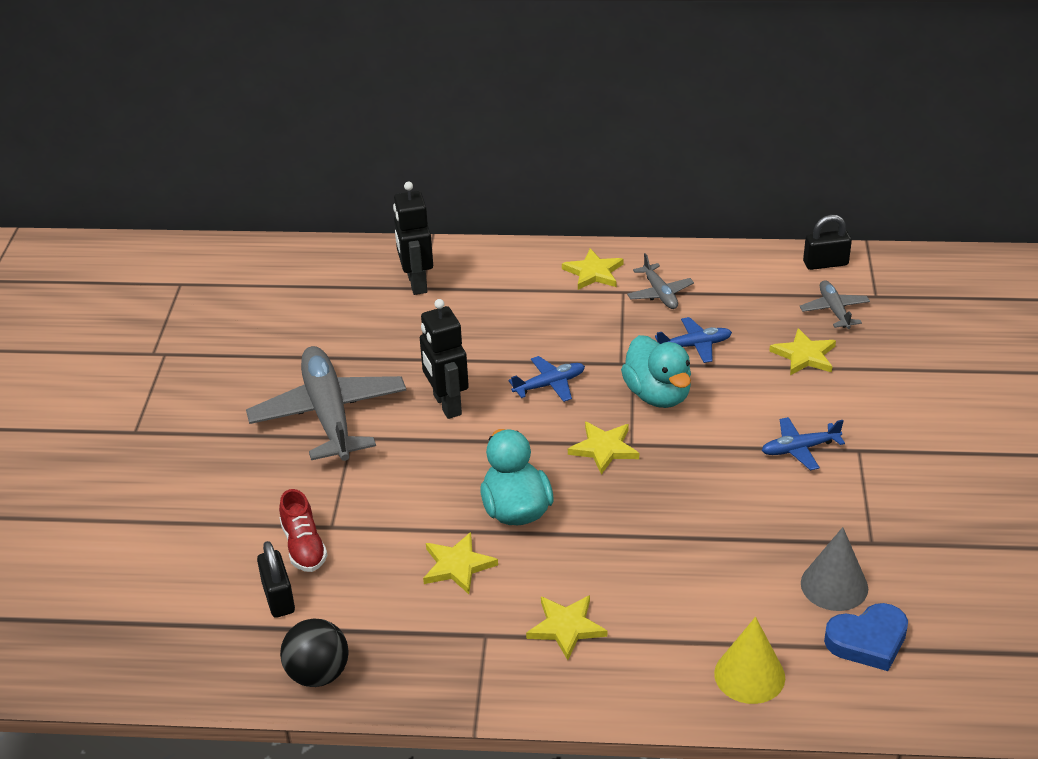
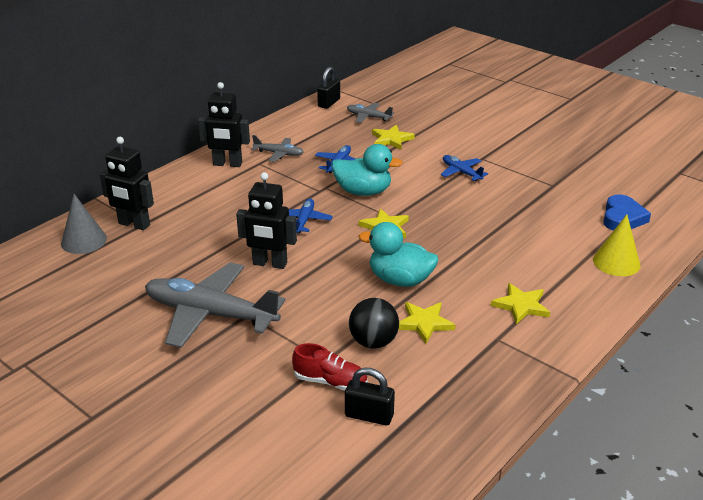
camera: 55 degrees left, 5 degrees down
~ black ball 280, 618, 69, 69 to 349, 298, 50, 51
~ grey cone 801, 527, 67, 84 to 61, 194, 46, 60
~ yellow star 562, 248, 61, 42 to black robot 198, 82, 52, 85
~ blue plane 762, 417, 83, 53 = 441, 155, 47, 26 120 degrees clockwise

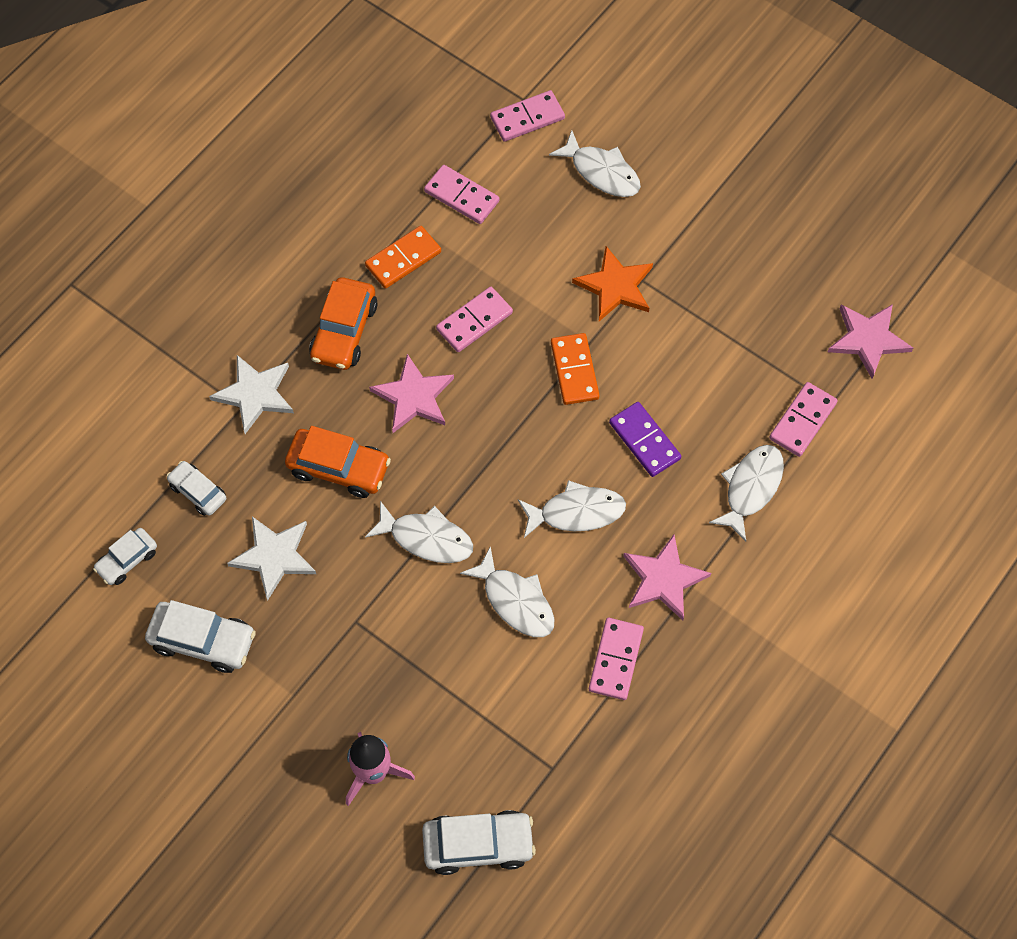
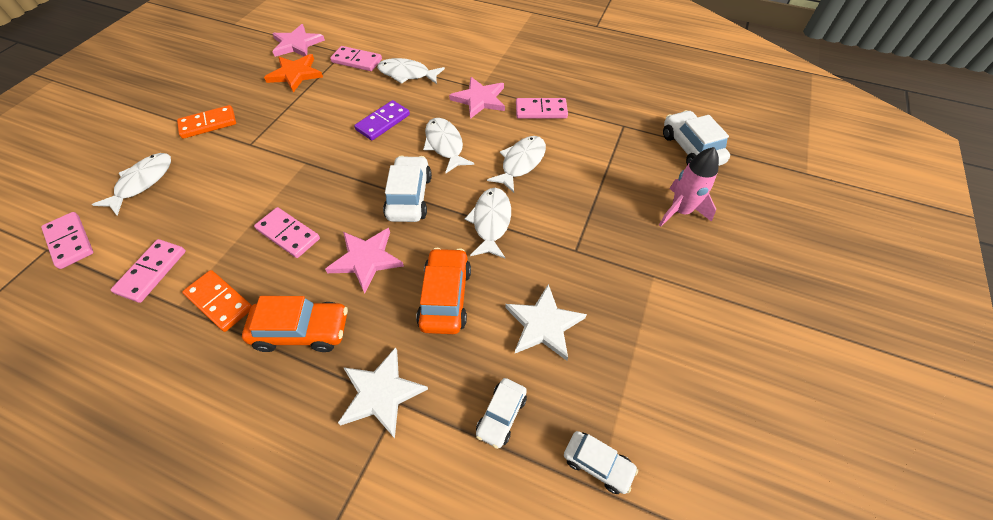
camera: 105 degrees left, 10 degrees down
~ white car 145, 600, 111, 73 to 383, 156, 49, 66
~ orange domino 551, 333, 48, 72 to 177, 105, 59, 34
~ orange star 572, 246, 81, 75 to 264, 54, 59, 38

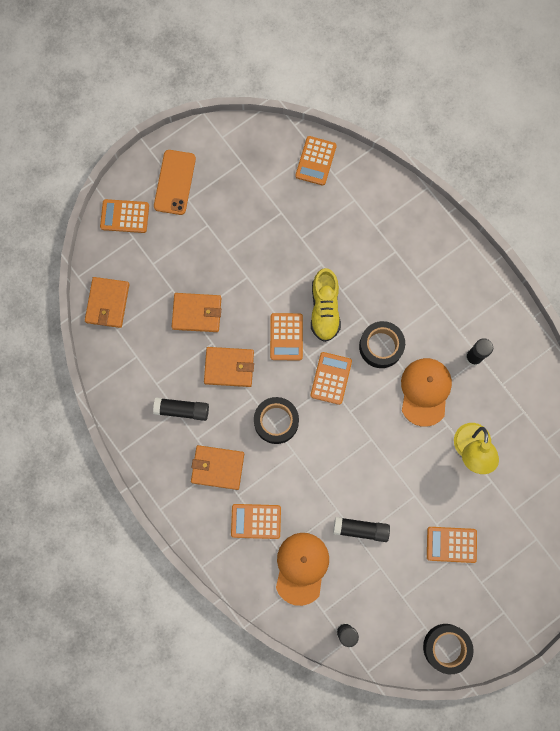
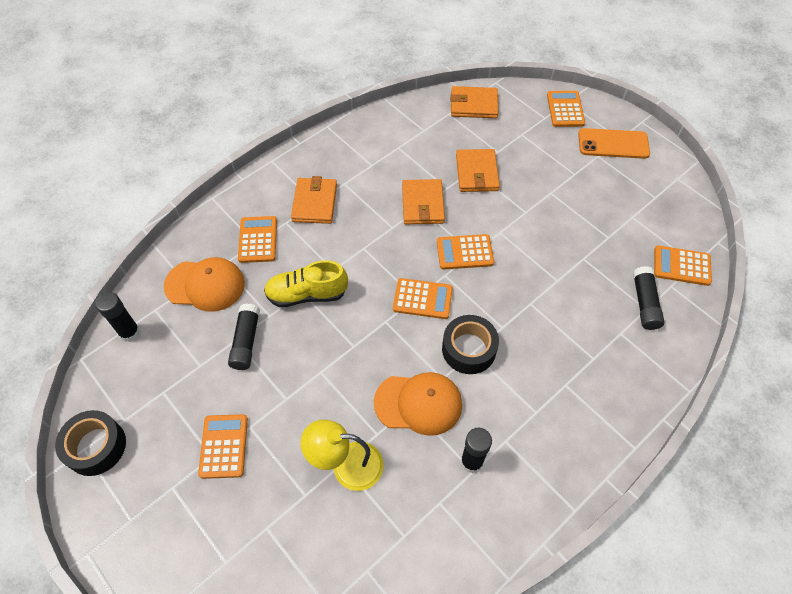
camera: 85 degrees right, 20 degrees down
- black tape 254, 397, 45, 47
~ black glue stick 153, 397, 56, 24 to 633, 266, 31, 64
~ yellow shoe 311, 268, 30, 74 to 264, 260, 84, 47

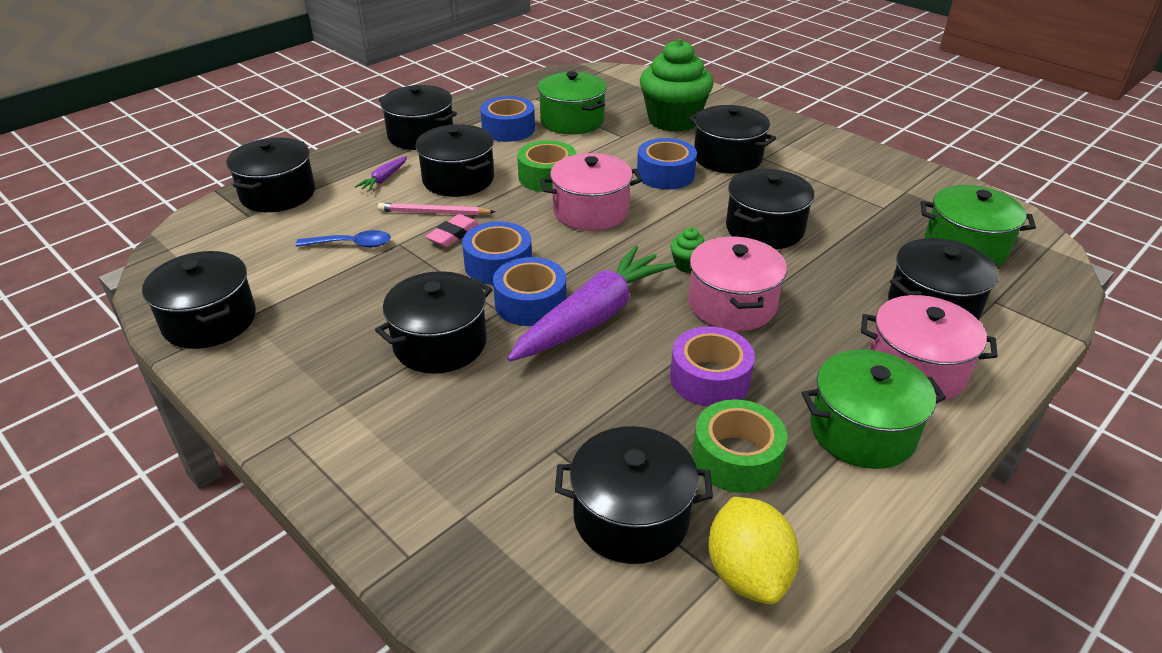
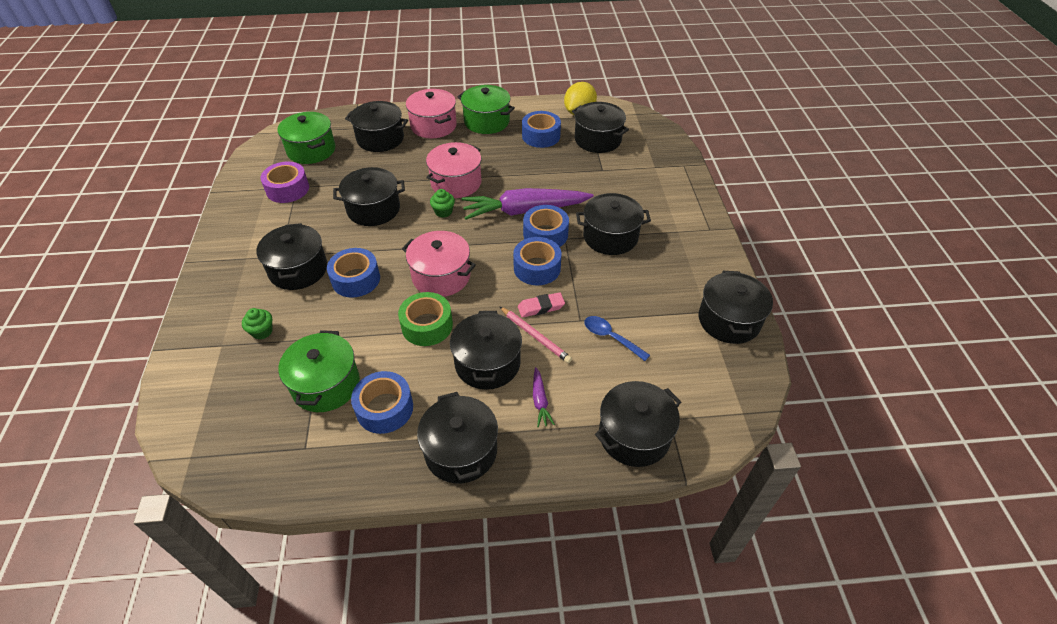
camera: 140 degrees left, 10 degrees up
~ purple tape 670, 326, 85, 81 to 260, 162, 49, 41
~ green tape 692, 399, 95, 94 to blue tape 522, 111, 39, 37
~ purple carrot 355, 156, 52, 35 = 533, 367, 22, 60 105 degrees clockwise
~ green cupcake 640, 39, 73, 93 = 242, 308, 31, 32 x0.41

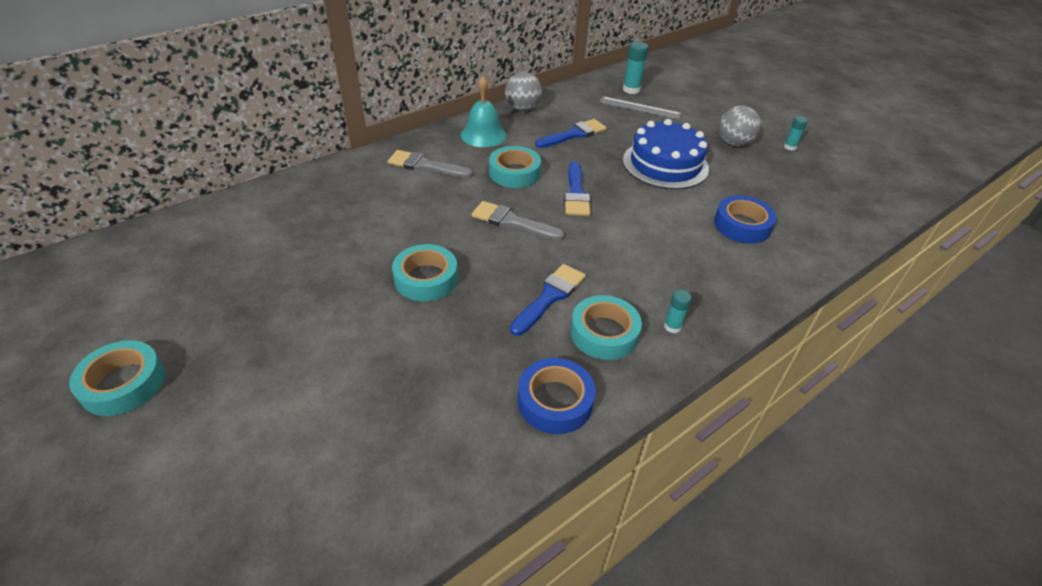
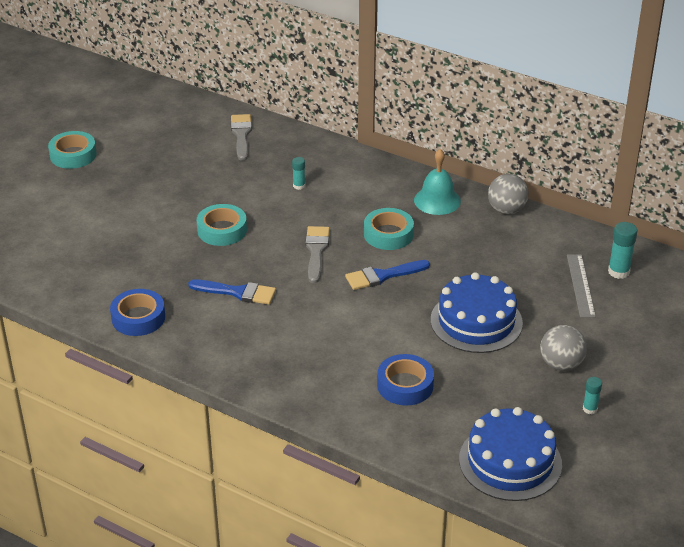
camera: 70 degrees right, 5 degrees down
- blue brush 535, 119, 72, 29
- turquoise tape 570, 295, 72, 65
+ blue cake 459, 407, 103, 94
~ grey brush 388, 150, 85, 28 to 231, 114, 21, 47
~ turquoise glue stick 664, 290, 28, 43 to 292, 157, 13, 33

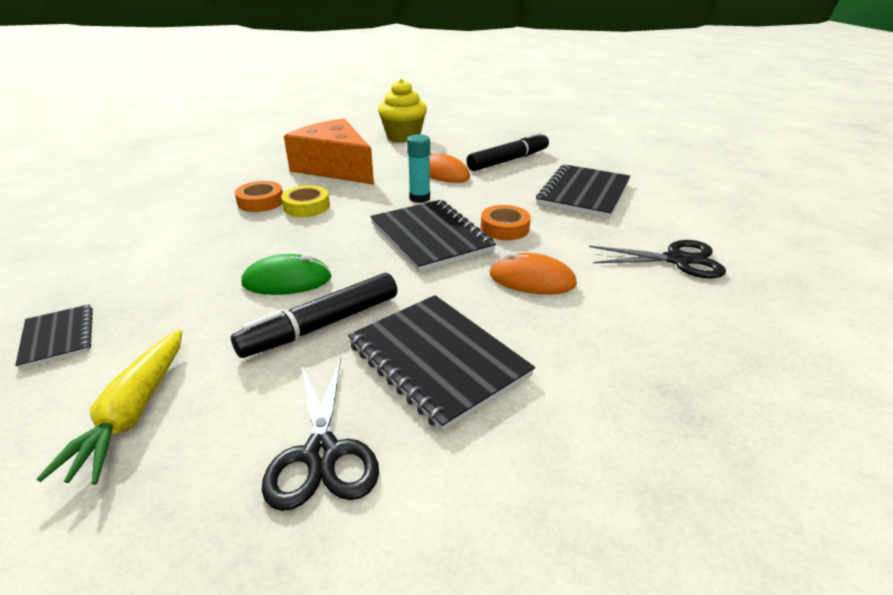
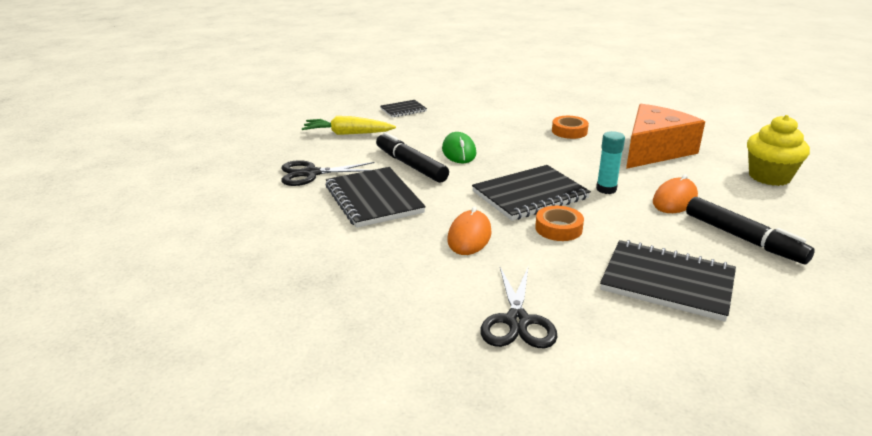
camera: 90 degrees right, 5 degrees down
- yellow tape 281, 185, 49, 32
~ black notebook 348, 295, 187, 137 = 325, 167, 101, 61 75 degrees counterclockwise

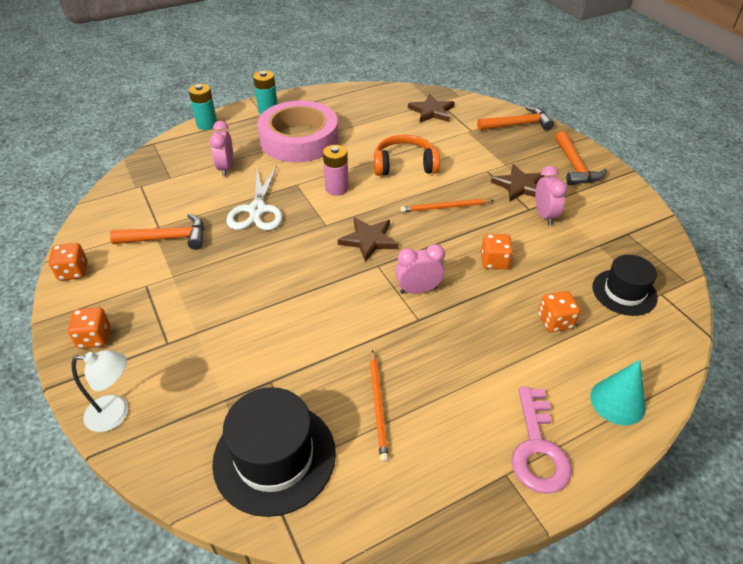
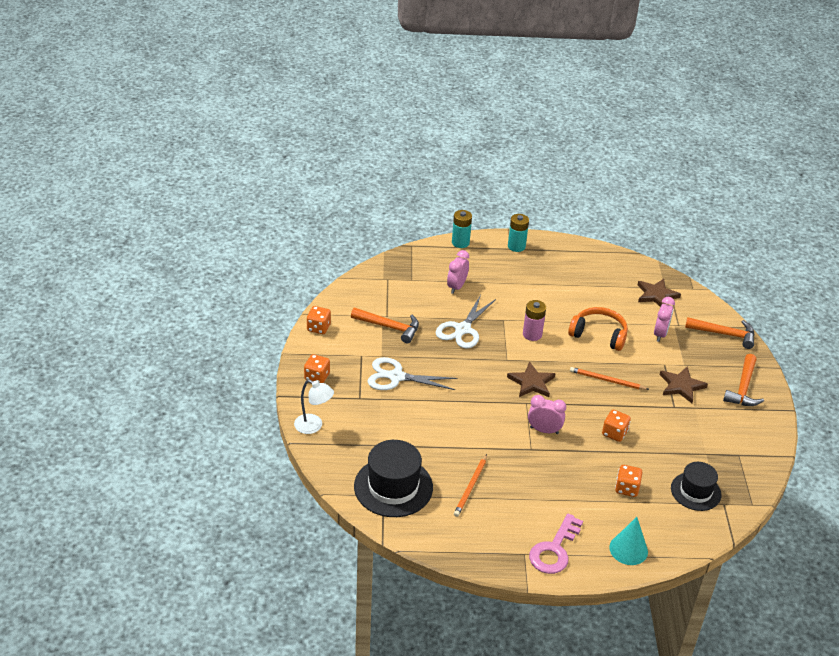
camera: 25 degrees right, 5 degrees down
- pink tape 257, 100, 81, 62
+ white scissors 367, 357, 91, 33
~ pink clock 535, 166, 32, 59 to 654, 297, 21, 45

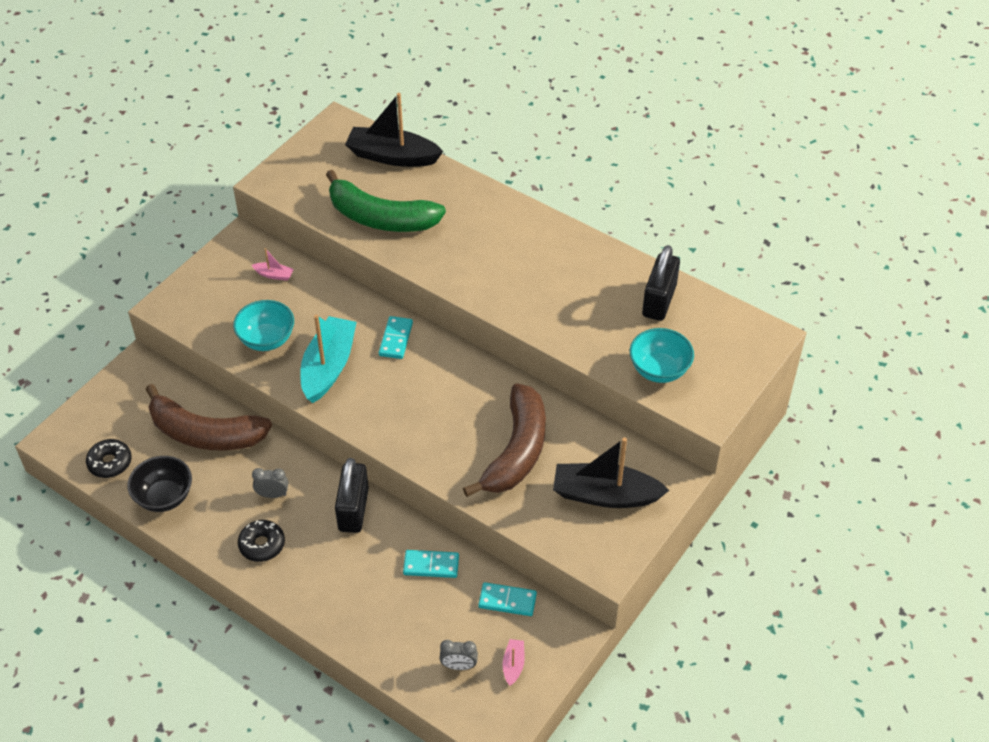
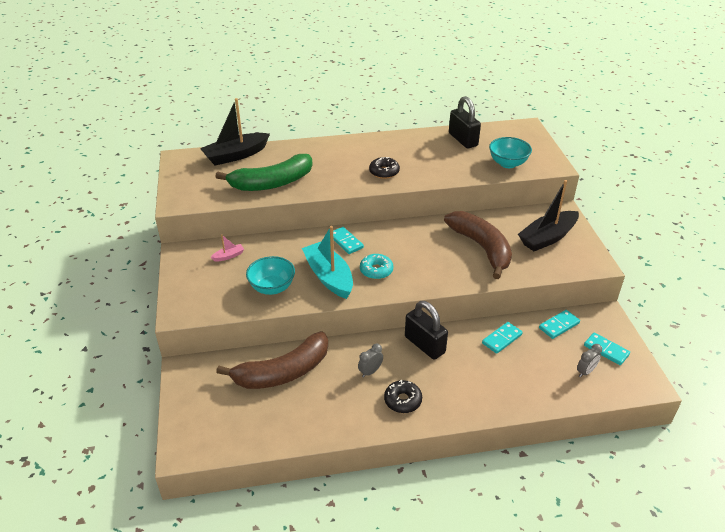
camera: 45 degrees left, 10 degrees down
- black bowl 128, 456, 64, 56
+ turquoise donut 360, 254, 33, 25
~ black donut 86, 439, 46, 39 to 369, 157, 31, 22
~ pink boat 503, 639, 22, 47 to turquoise domino 584, 333, 46, 32

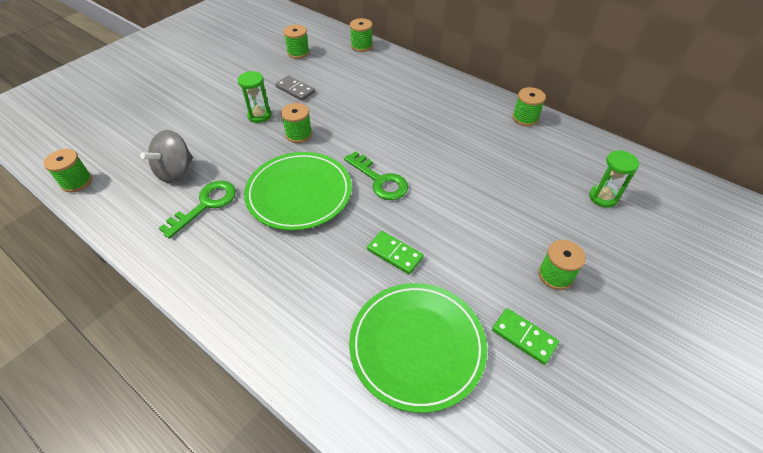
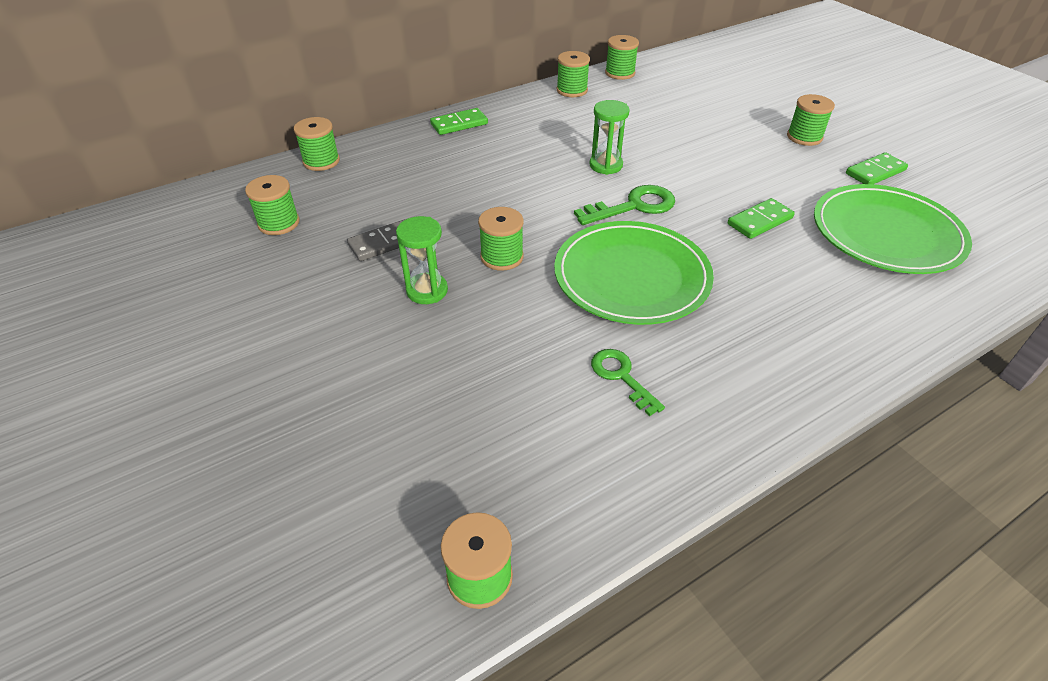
camera: 70 degrees left, 5 degrees down
- grey spinning top 140, 130, 53, 53
+ green domino 430, 108, 58, 27
+ green spool 605, 35, 34, 45
~ green hourglass 589, 150, 50, 58 to 589, 100, 41, 75
~ green key 159, 181, 77, 58 = 591, 349, 74, 67 x0.66

